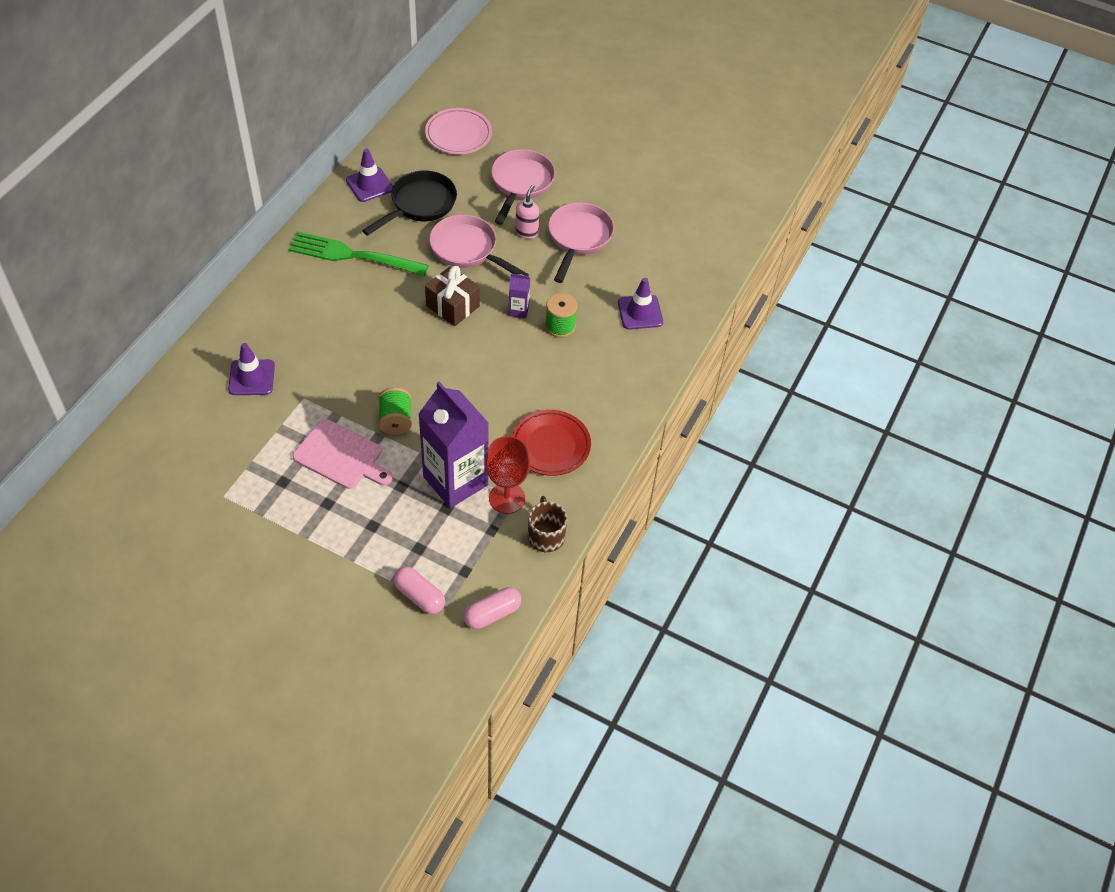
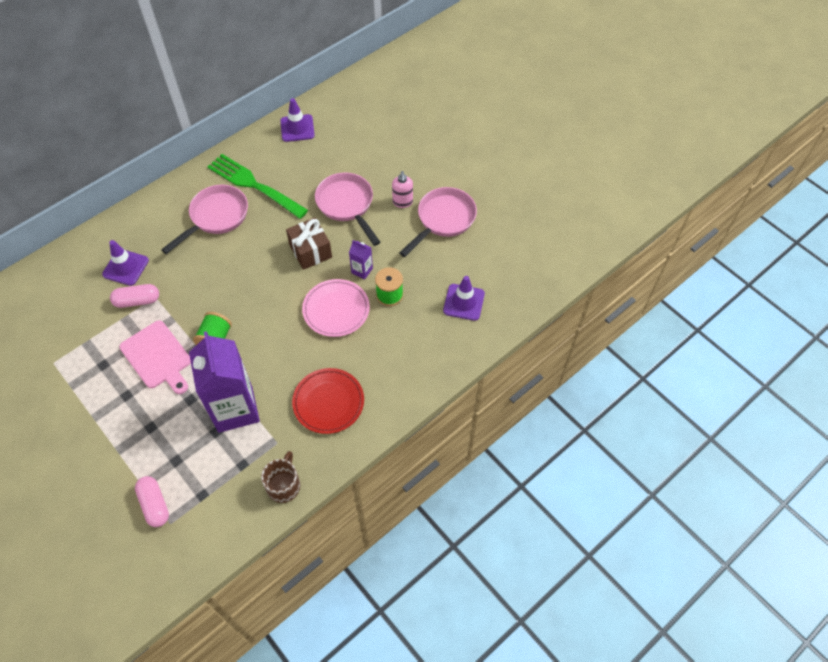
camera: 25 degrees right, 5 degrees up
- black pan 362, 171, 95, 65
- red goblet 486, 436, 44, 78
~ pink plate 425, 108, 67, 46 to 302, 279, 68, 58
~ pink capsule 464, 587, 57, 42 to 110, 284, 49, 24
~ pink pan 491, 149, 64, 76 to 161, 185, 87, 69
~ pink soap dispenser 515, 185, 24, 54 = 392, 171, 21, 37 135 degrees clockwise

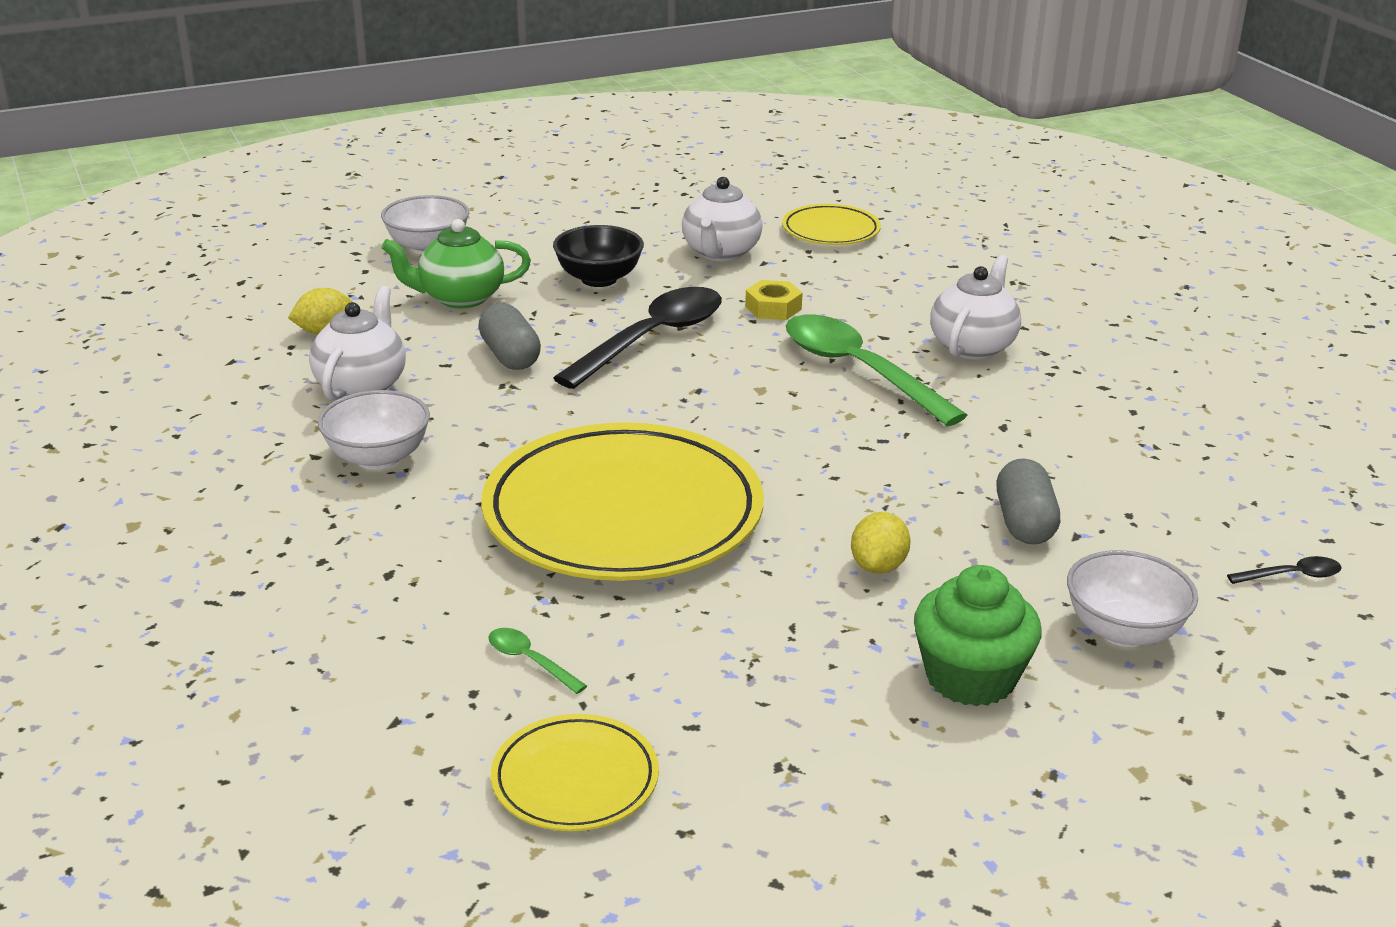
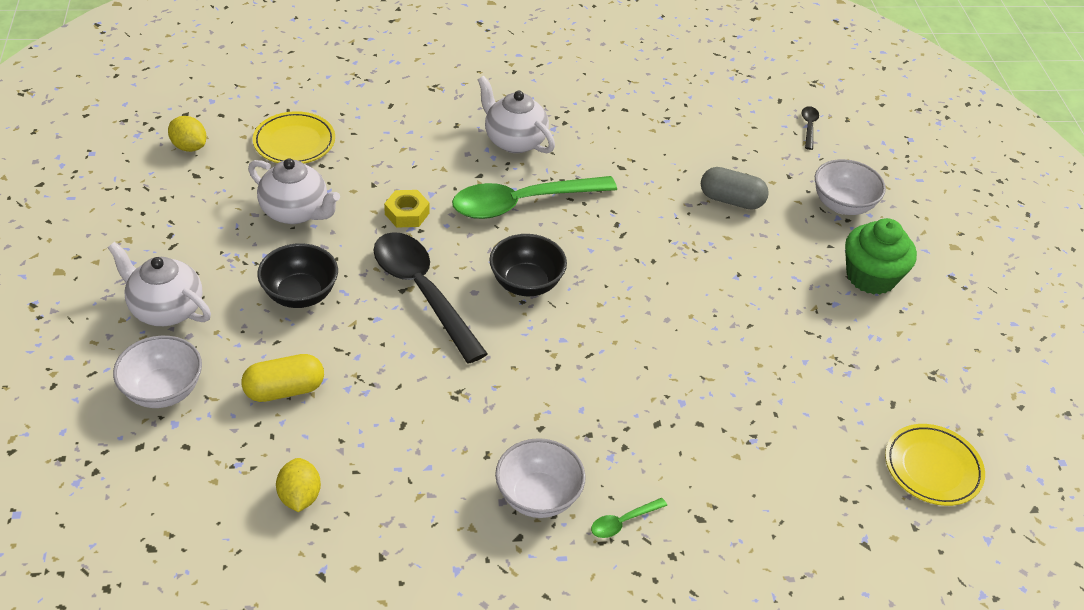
camera: 75 degrees left, 15 degrees up
- grey capsule 478, 303, 63, 67
- yellow plate 481, 422, 283, 159
+ black bowl 489, 234, 78, 62
~ white teapot 309, 286, 97, 115 to 108, 242, 103, 84
~ green spoon 488, 628, 99, 66 to 591, 498, 76, 40
~ yellow lemon 851, 512, 60, 62 to 168, 116, 39, 36
~ green teapot 381, 219, 150, 89 to yellow capsule 241, 354, 83, 48

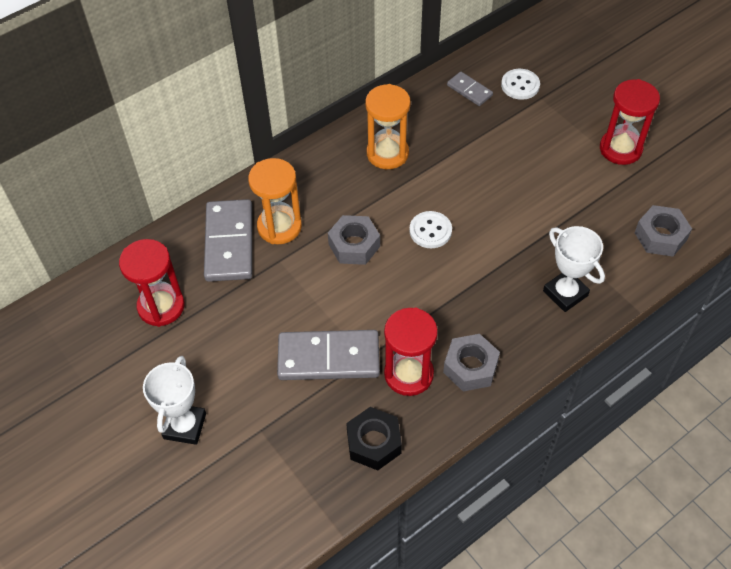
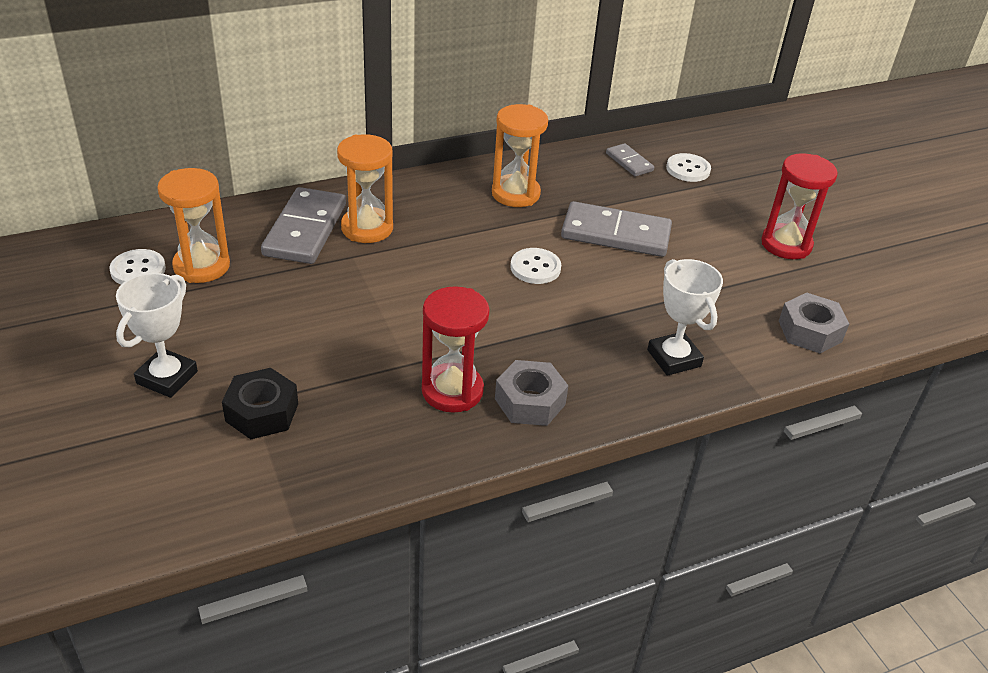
camera: 10 degrees right, 15 degrees down
- grey nut 328, 215, 52, 50
+ white button 110, 249, 56, 36
~ grey domino 277, 330, 103, 50 to 561, 201, 111, 56
~ black nut 346, 407, 56, 63 to 222, 368, 76, 71
~ red hourglass 119, 239, 66, 88 to orange hourglass 157, 168, 73, 115

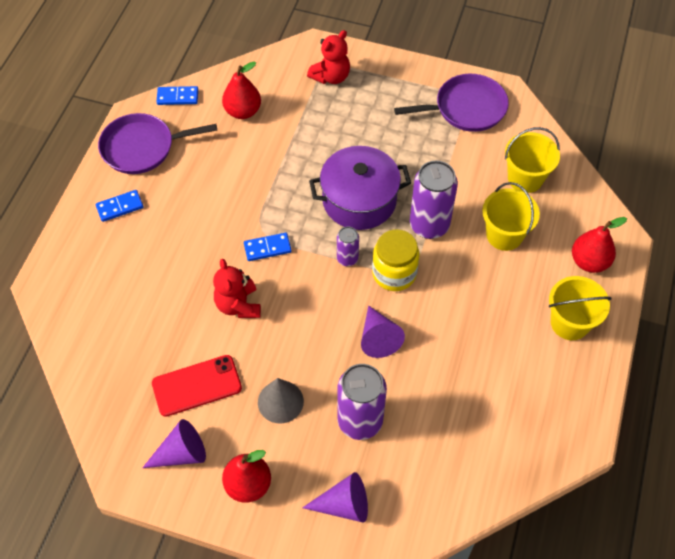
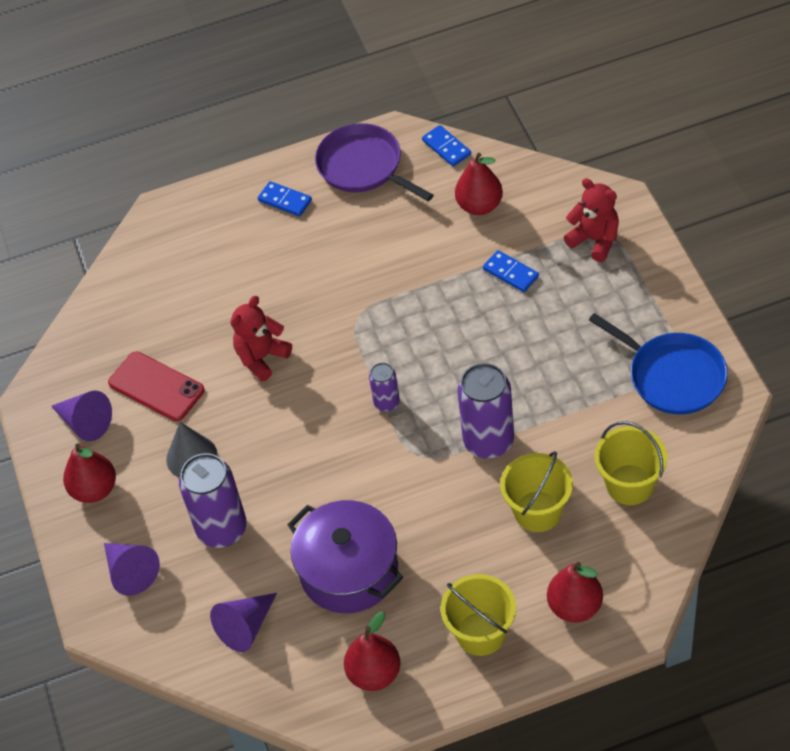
camera: 60 degrees right, 5 degrees down
- yellow jar 372, 229, 48, 62
+ red pear 344, 612, 56, 79
~ blue domino 244, 233, 48, 28 to 483, 250, 56, 42
~ purple pot 309, 146, 102, 84 to 287, 500, 116, 113
~ purple cone 361, 305, 44, 53 to 210, 593, 67, 59
~ purple pan 394, 74, 115, 58 to blue pan 589, 313, 139, 101
~ red teddy bear 307, 30, 43, 54 = 563, 178, 56, 84 150 degrees counterclockwise

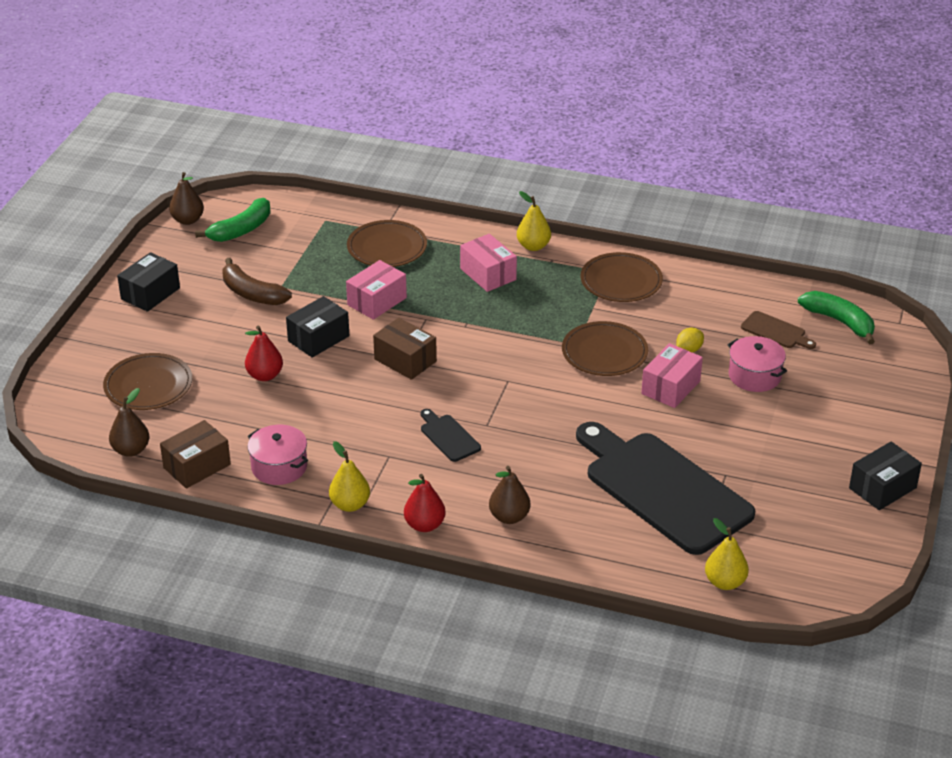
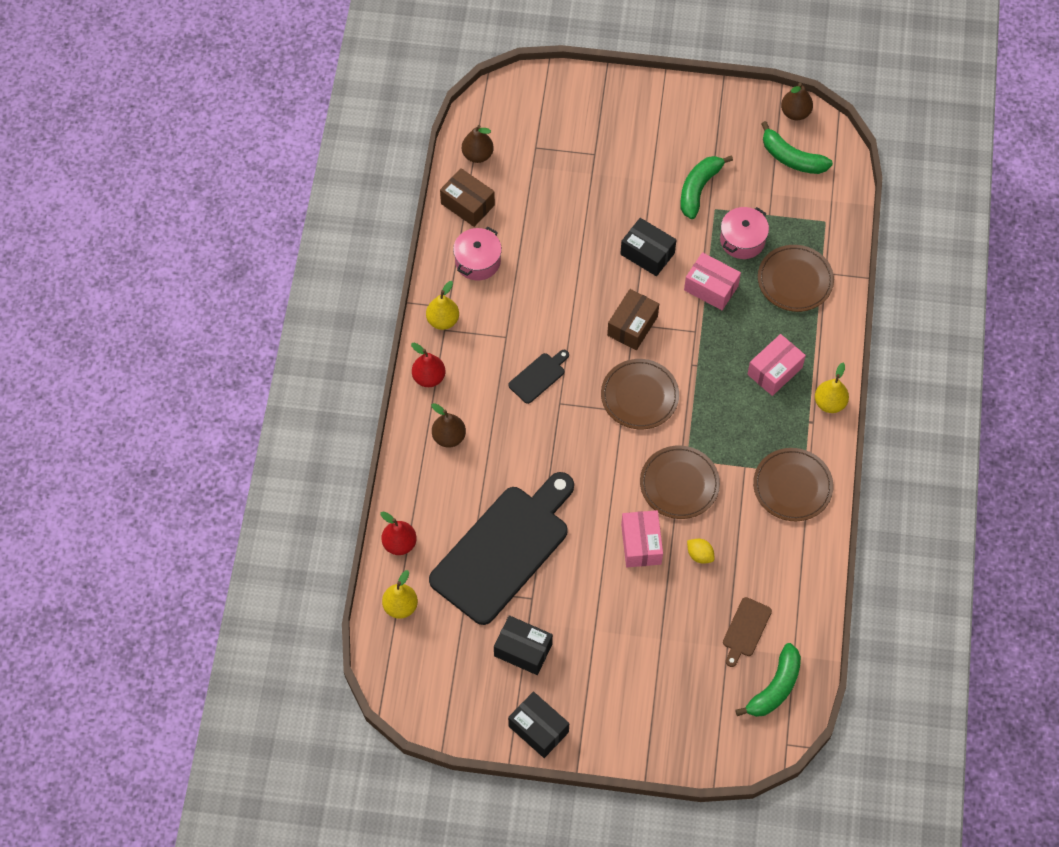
camera: 80 degrees right, 25 degrees up
~ brown plate 103, 353, 89, 57 to 601, 359, 78, 70
~ black box 117, 252, 63, 60 to 494, 615, 59, 60
~ red pear 245, 326, 38, 55 to 380, 511, 37, 44
~ pink pot 728, 336, 59, 56 to 720, 207, 49, 52
~ brown banana 222, 258, 70, 47 to green banana 680, 155, 53, 64
~ pink box 641, 343, 62, 65 = 621, 510, 42, 57 60 degrees clockwise

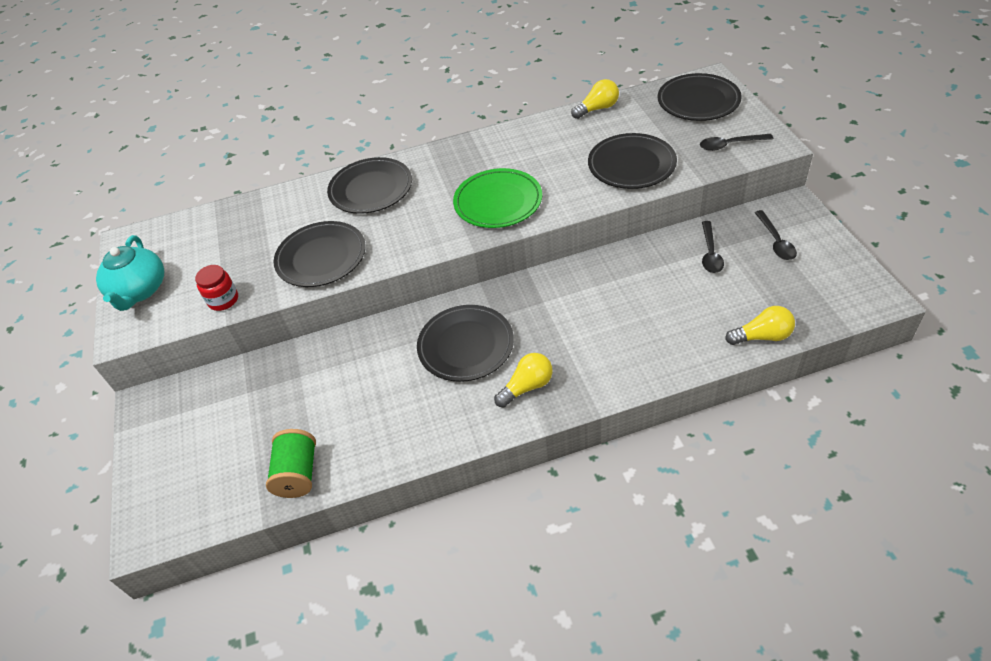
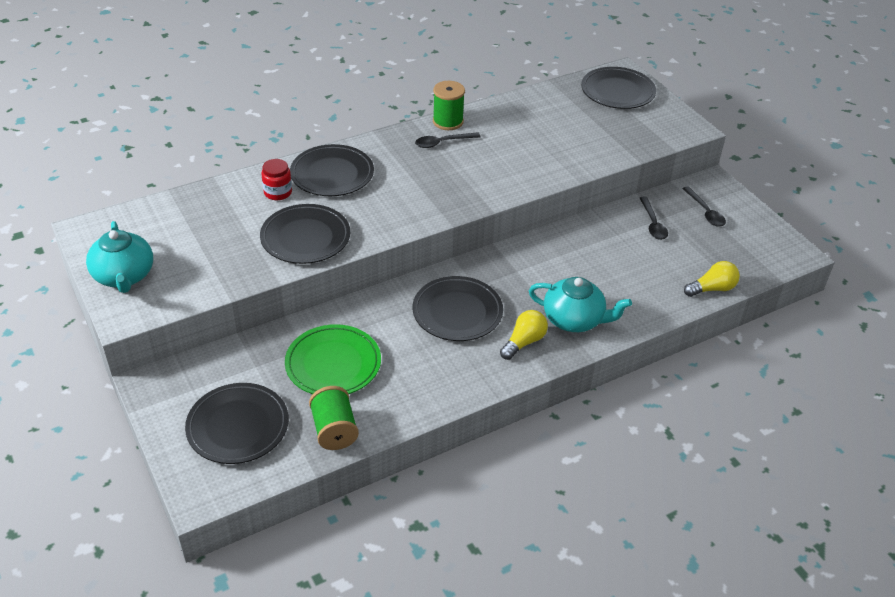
camera: 20 degrees left, 5 degrees down
- yellow light bulb 571, 79, 48, 40
+ green spool 433, 81, 32, 49
+ turquoise teapot 529, 277, 103, 55
~ red jar 195, 265, 43, 46 to 261, 159, 31, 41
~ green plate 453, 168, 89, 60 to 285, 324, 96, 70
~ black plate 588, 133, 89, 56 to 185, 383, 104, 81
~ black spoon 700, 134, 73, 17 to 415, 132, 66, 16

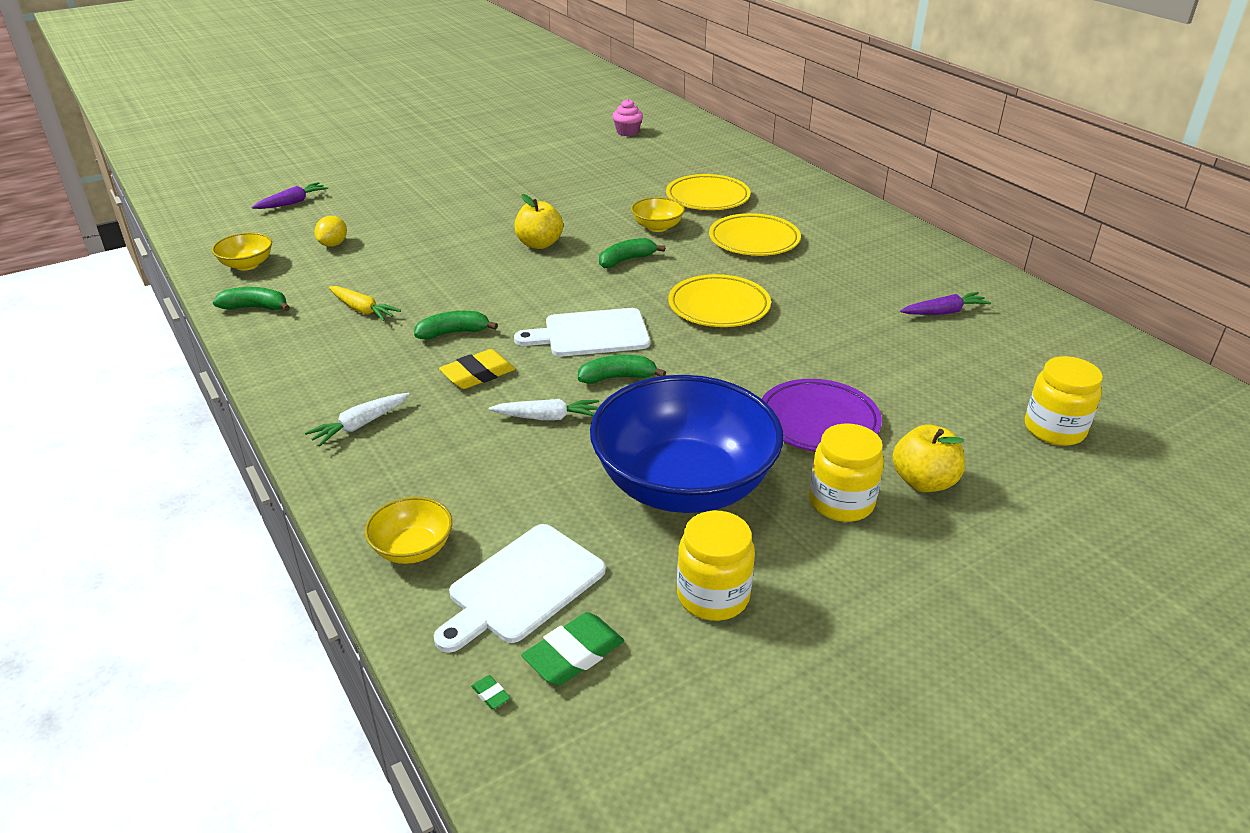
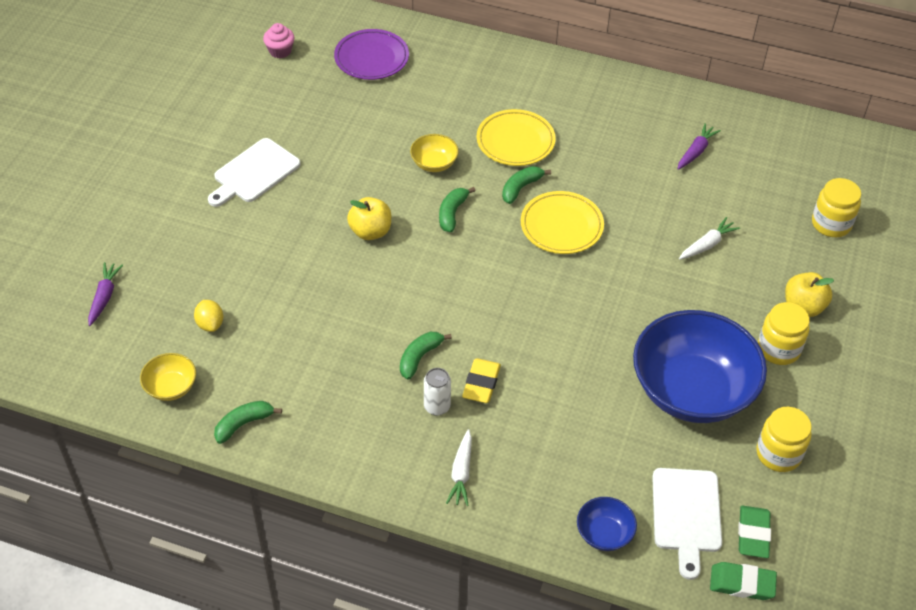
camera: 40 degrees left, 15 degrees up
- yellow carrot 329, 286, 72, 35
- yellow plate 666, 174, 85, 36
+ white can 424, 368, 27, 48
~ white carrot 489, 399, 110, 21 to 679, 217, 61, 43
~ white cutting board 514, 308, 136, 48 to 208, 138, 92, 69
~ green banana 578, 355, 88, 29 to 502, 166, 49, 38
~ purple plate 762, 379, 120, 72 to 334, 29, 75, 51
~ yellow bowl 365, 497, 87, 67 to blue bowl 577, 497, 60, 54
~ green eraser 471, 675, 39, 34 = 710, 562, 67, 38 x2.37

